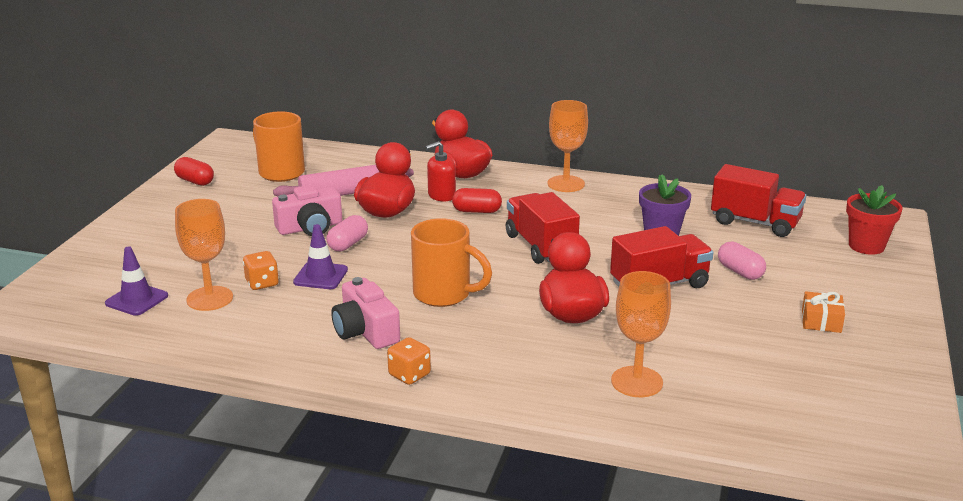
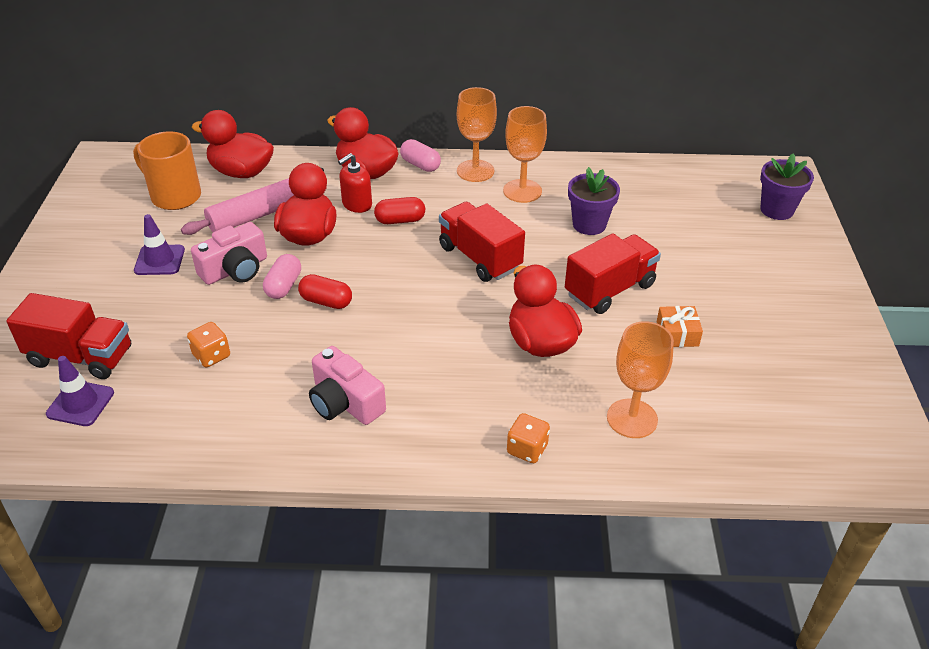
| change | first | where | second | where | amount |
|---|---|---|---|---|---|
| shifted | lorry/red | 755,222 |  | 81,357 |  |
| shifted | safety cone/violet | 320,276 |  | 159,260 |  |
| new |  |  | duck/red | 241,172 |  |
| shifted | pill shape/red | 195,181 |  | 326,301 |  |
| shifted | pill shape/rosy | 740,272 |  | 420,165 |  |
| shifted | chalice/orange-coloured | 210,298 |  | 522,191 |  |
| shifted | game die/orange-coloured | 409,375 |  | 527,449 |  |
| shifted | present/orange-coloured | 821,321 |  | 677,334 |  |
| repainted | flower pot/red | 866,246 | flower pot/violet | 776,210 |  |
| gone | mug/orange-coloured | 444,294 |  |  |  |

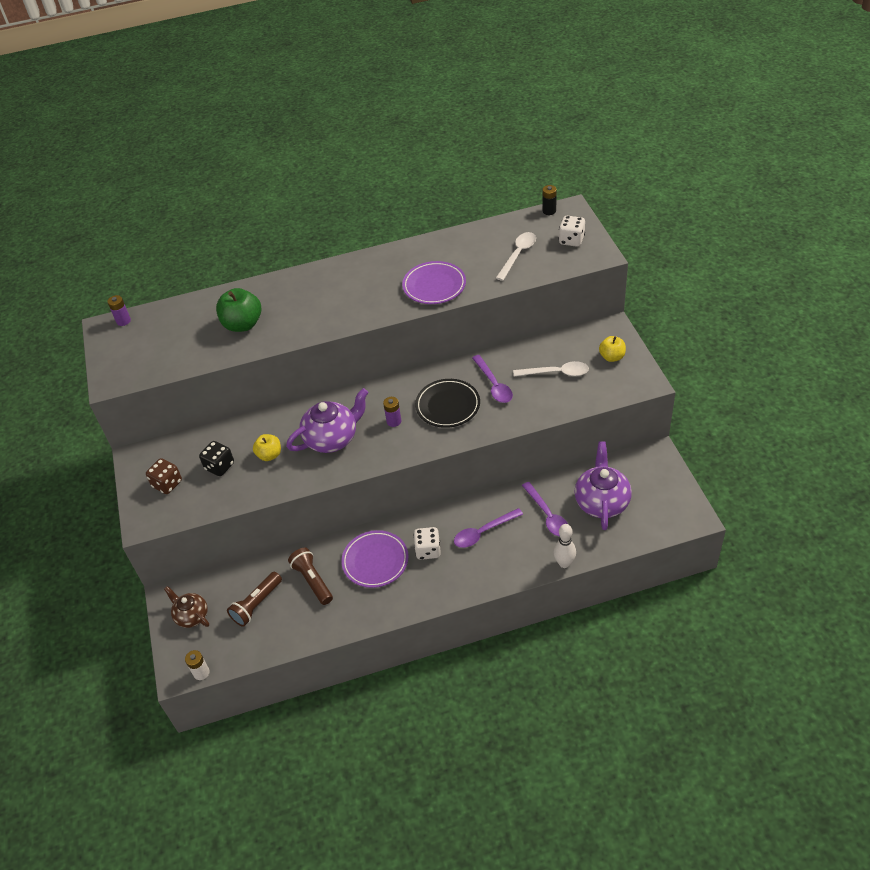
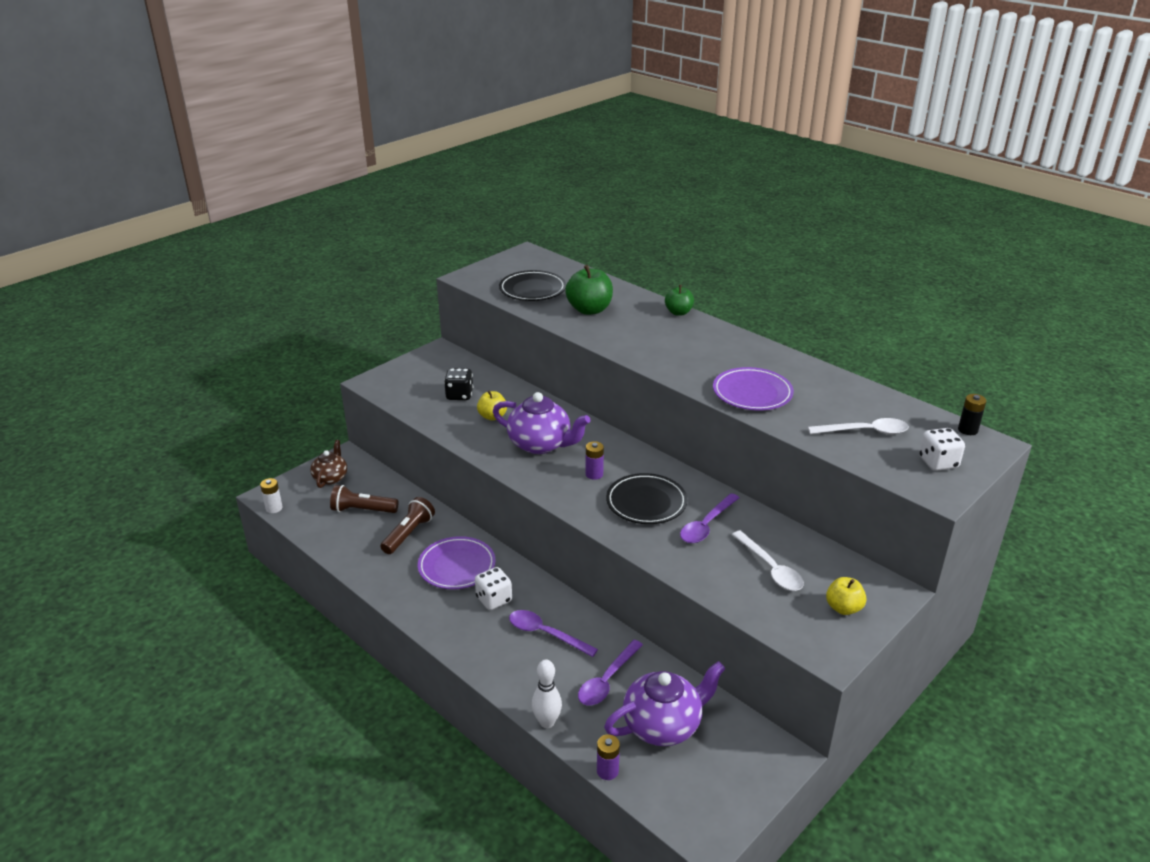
| change | first | where | second | where | amount |
|---|---|---|---|---|---|
| new |  |  | flat dish/jet-black | 532,290 |  |
| shifted | battery/violet | 123,321 |  | 607,771 |  |
| new |  |  | apple fruit/emerald | 678,312 |  |
| gone | game die/brown | 167,484 |  |  |  |

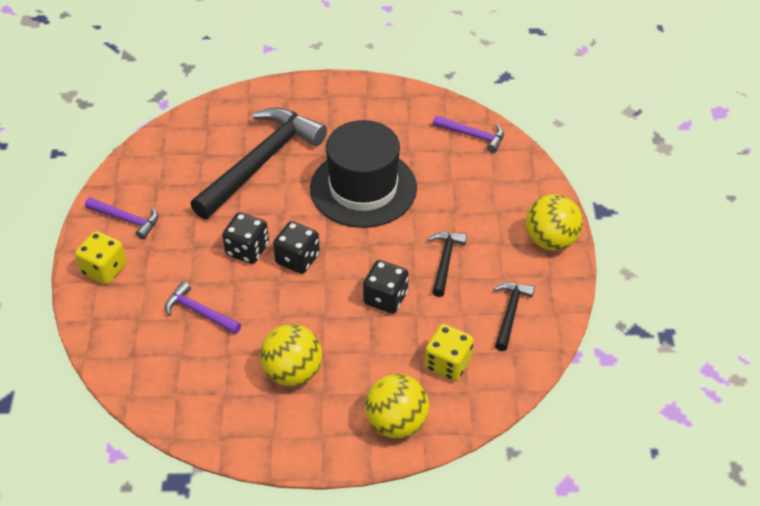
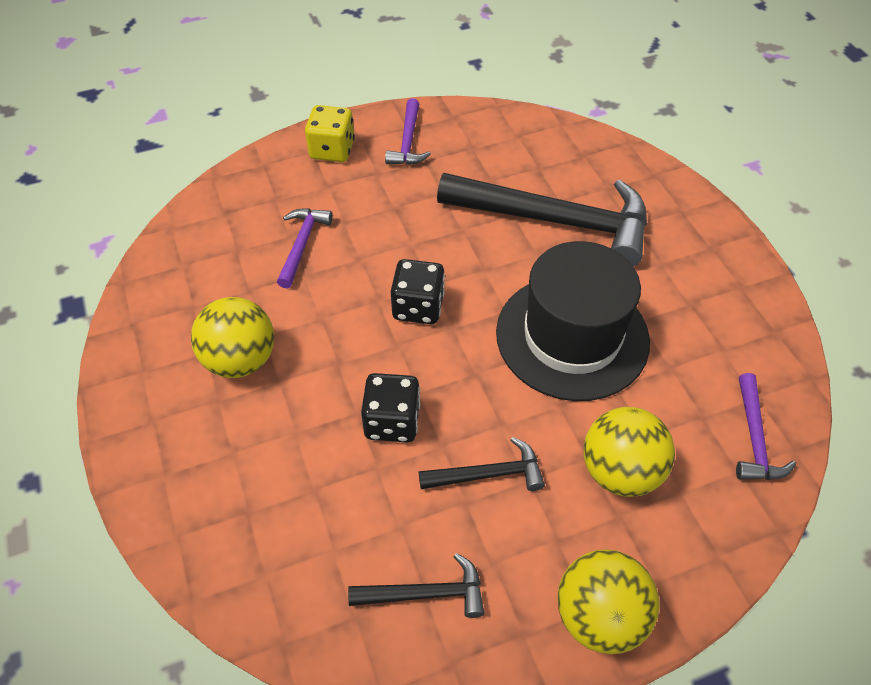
| change | first | where | second | where | amount |
|---|---|---|---|---|---|
| shifted | ball/golden | 396,423 |  | 620,471 |  |
| gone | game die/jet-black | 247,250 |  |  |  |
| gone | game die/golden | 448,364 |  |  |  |

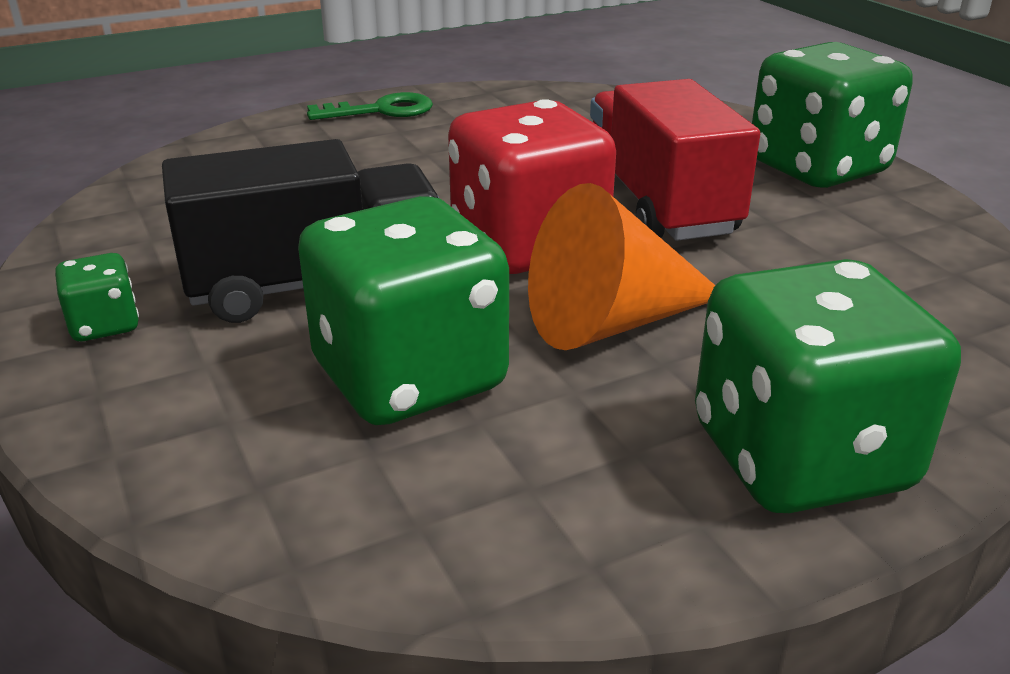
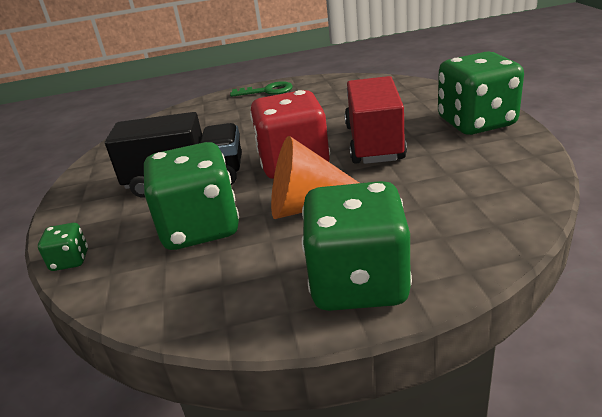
| change | first | where | second | where | amount |
|---|---|---|---|---|---|
| shifted | game die/emerald | 104,325 |  | 70,260 |  |

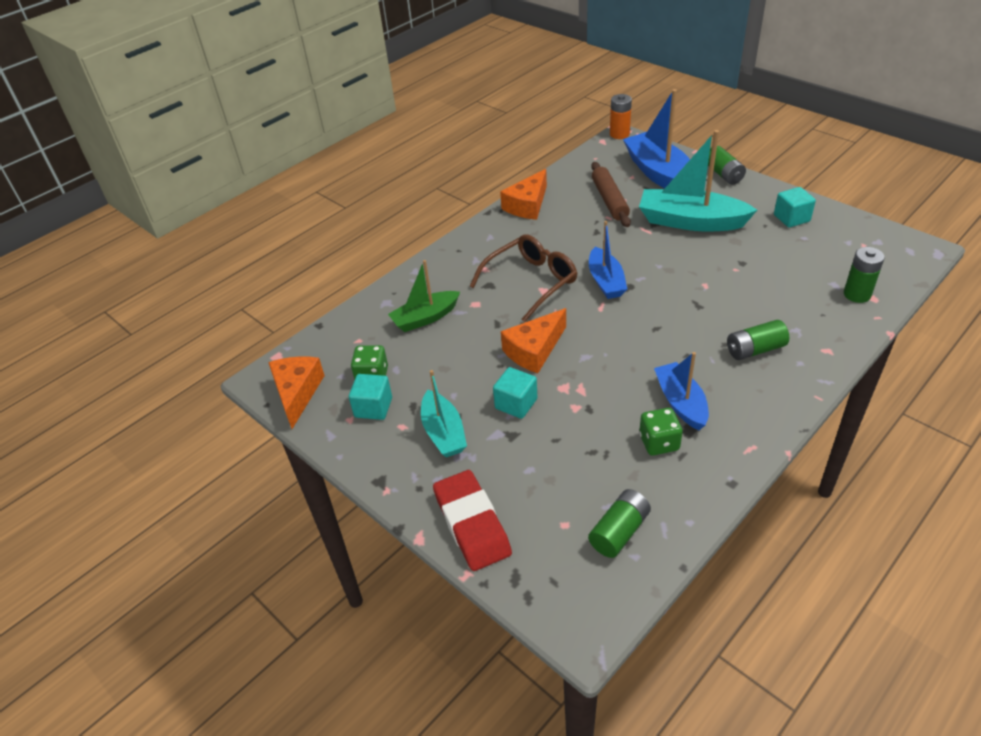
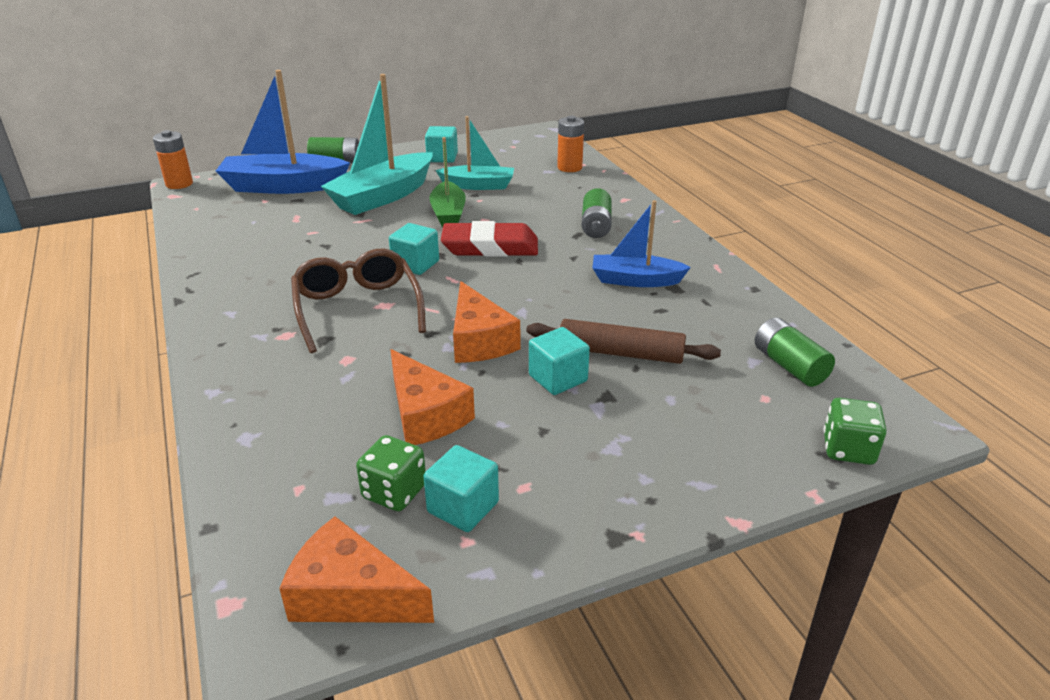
| change | first | where | second | where | amount |
|---|---|---|---|---|---|
| swapped | toy boat/royal blue | 606,281 | solid cube/teal | 415,264 |  |
| shifted | piece of cheese/orange-coloured | 527,205 |  | 425,414 |  |
| shifted | toy boat/emerald | 425,318 |  | 448,213 |  |
| shifted | toy boat/teal | 443,432 |  | 478,185 |  |
| shifted | pencil eraser/red | 472,523 |  | 490,246 |  |
| shifted | rolling pin/brown | 609,200 |  | 620,353 |  |
| repainted | battery/emerald | 857,294 | battery/orange-coloured | 569,167 |  |
| shifted | game die/emerald | 659,442 |  | 848,449 |  |

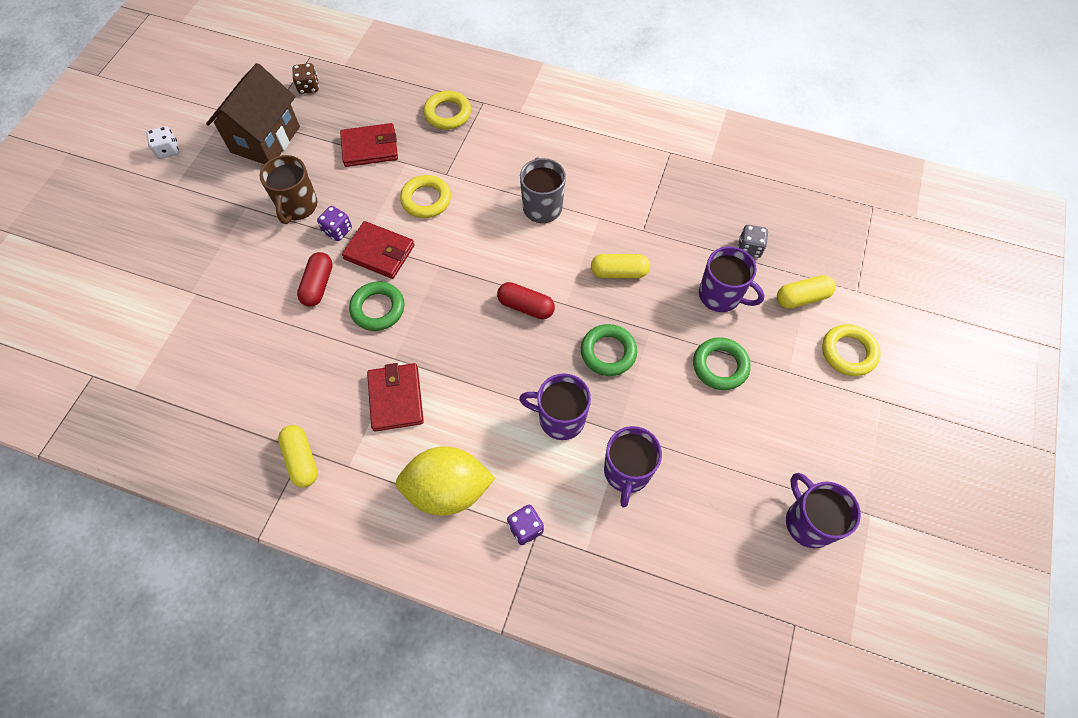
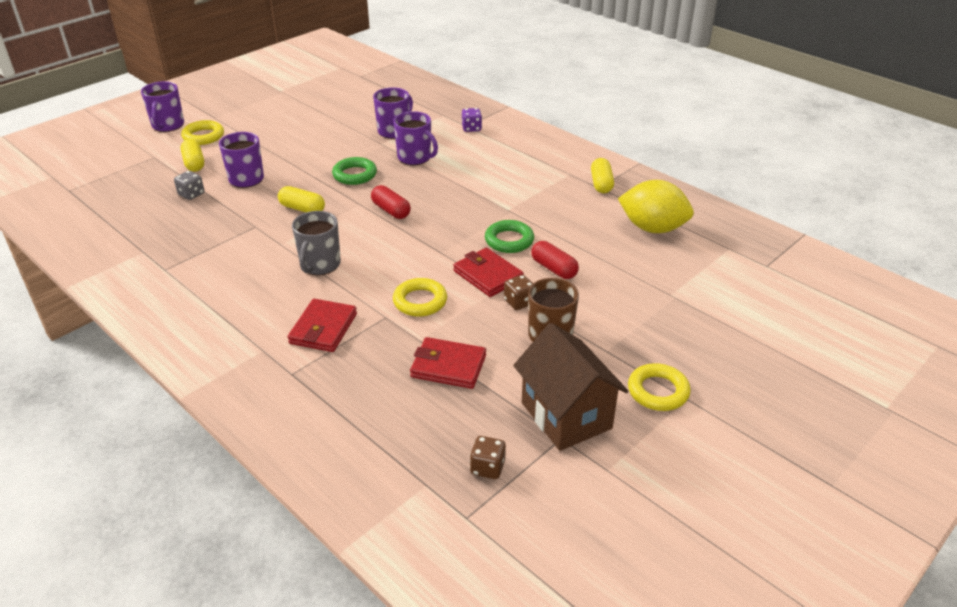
| change | first | where | second | where | amount |
|---|---|---|---|---|---|
| shifted | mug/violet | 808,522 |  | 168,125 |  |
| rotated | pill shape/golden | 802,298 |  | 194,163 | 60 degrees clockwise |
| shifted | wallet/red | 396,398 |  | 323,328 |  |
| repainted | game die/violet | 337,231 | game die/brown | 519,302 |  |
| rotated | toy house/brown | 265,139 |  | 566,415 | 75 degrees counterclockwise |
| rotated | pill shape/red | 318,285 |  | 554,269 | 75 degrees counterclockwise |
| shifted | citrus fruit/golden | 448,490 |  | 652,228 |  |
| shifted | torus/golden | 447,113 |  | 658,391 |  |
| gone | game die/snow-white | 168,150 |  |  |  |
| gone | torus/emerald | 720,366 |  |  |  |

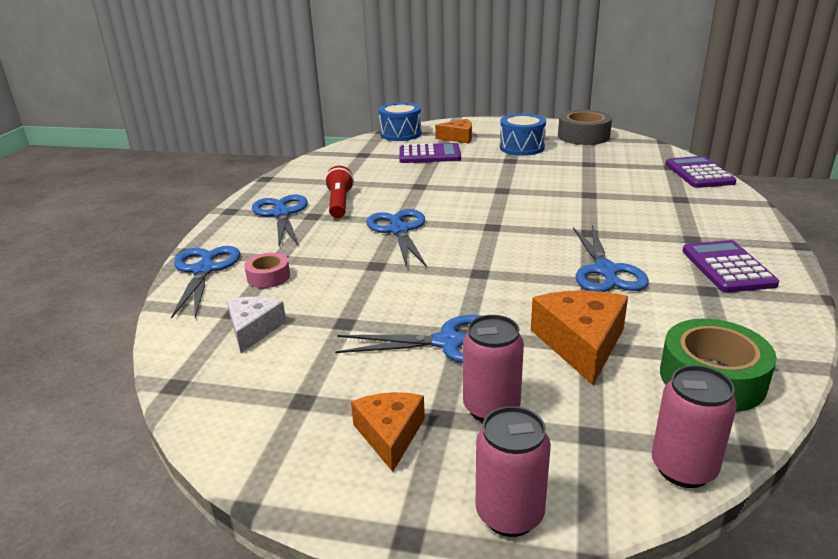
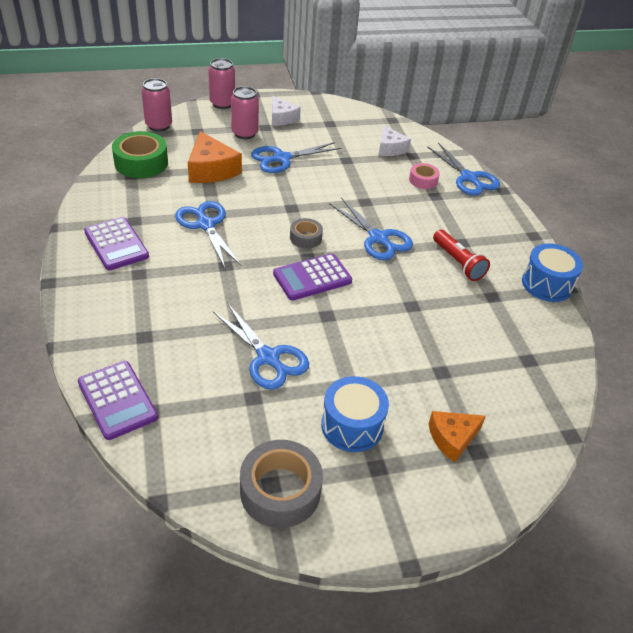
| change | first | where | second | where | amount |
|---|---|---|---|---|---|
| shifted | pair of scissors/royal blue | 281,214 |  | 268,357 |  |
| repainted | piece of cheese/orange-coloured | 390,435 | piece of cheese/snow-white | 281,118 |  |
| shifted | adding machine/violet | 429,155 |  | 312,278 |  |
| new |  |  | roll of tape/grey | 305,238 |  |
| shifted | drum/royal blue | 400,134 |  | 547,284 |  |

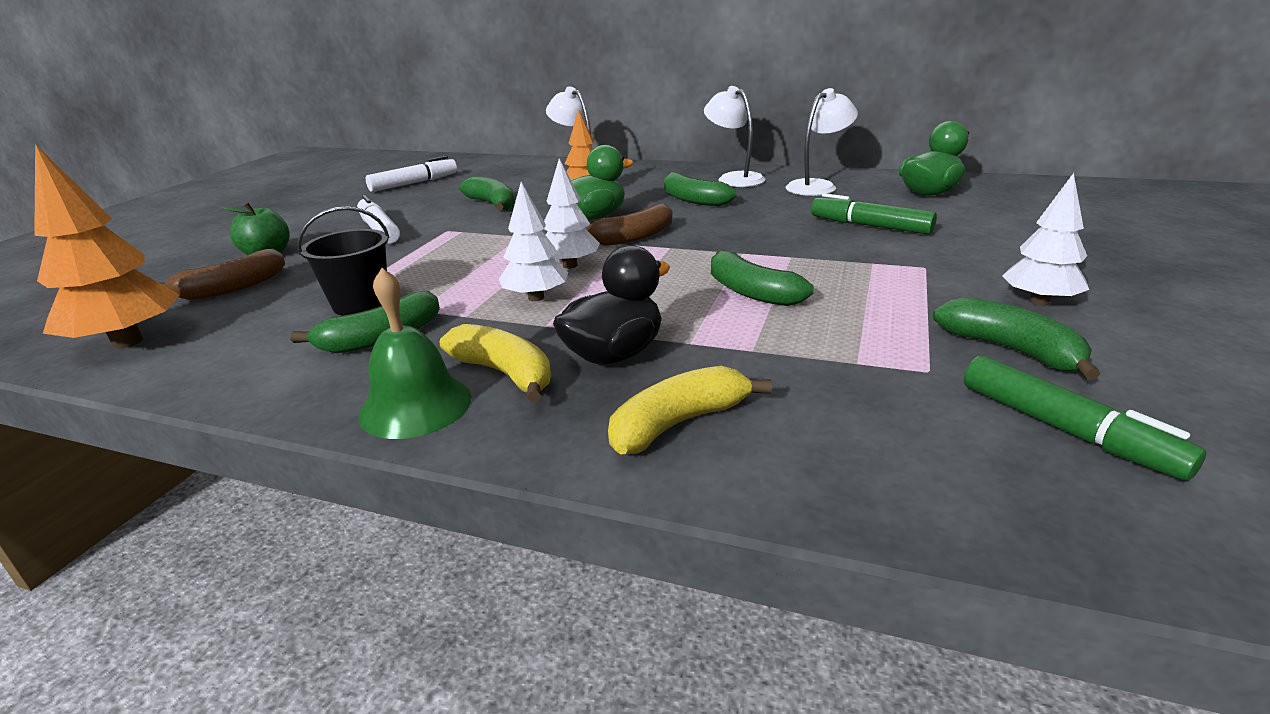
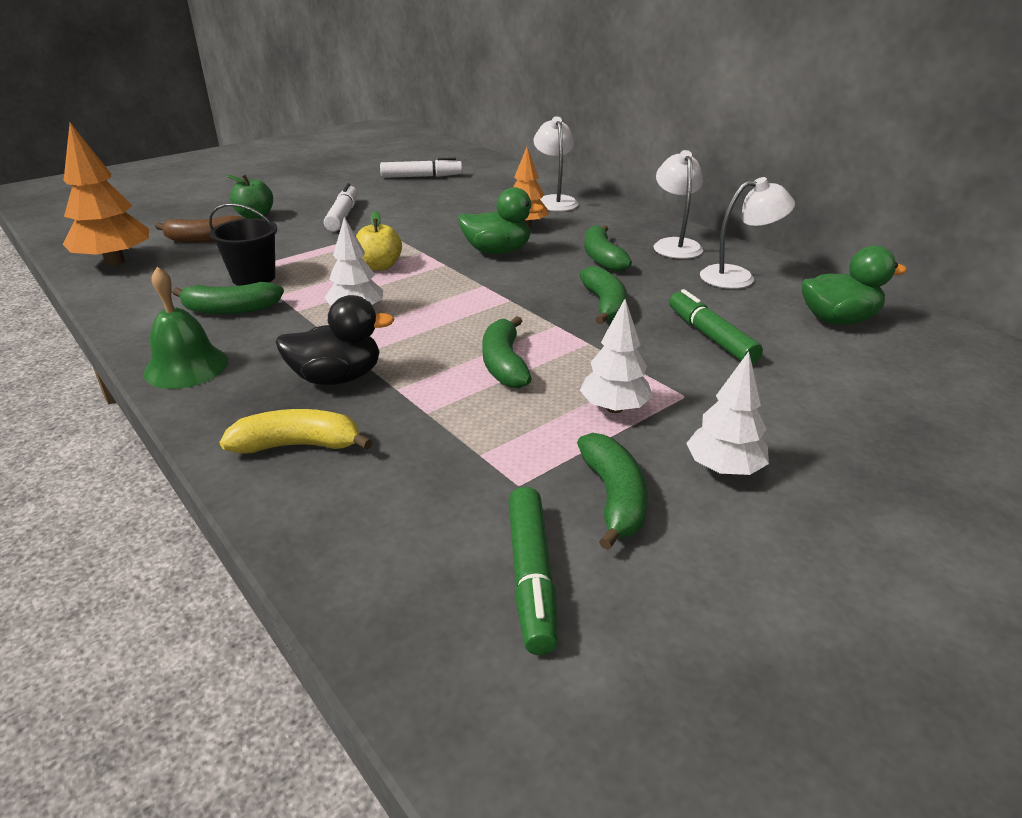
| change | first | where | second | where | amount |
|---|---|---|---|---|---|
| new |  |  | apple fruit/golden | 379,266 |  |
| shifted | toy banana/emerald | 492,204 |  | 605,305 |  |
| shifted | fir tree/snow-white | 570,265 |  | 614,408 |  |
| gone | toy banana/golden | 505,373 |  |  |  |
| gone | toy banana/brown | 632,237 |  |  |  |

